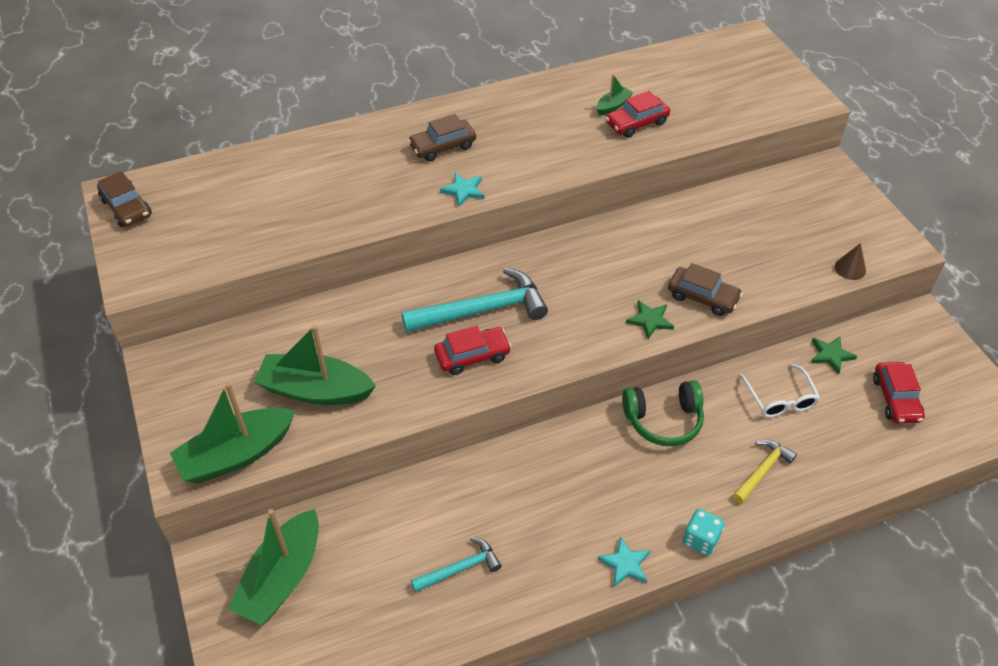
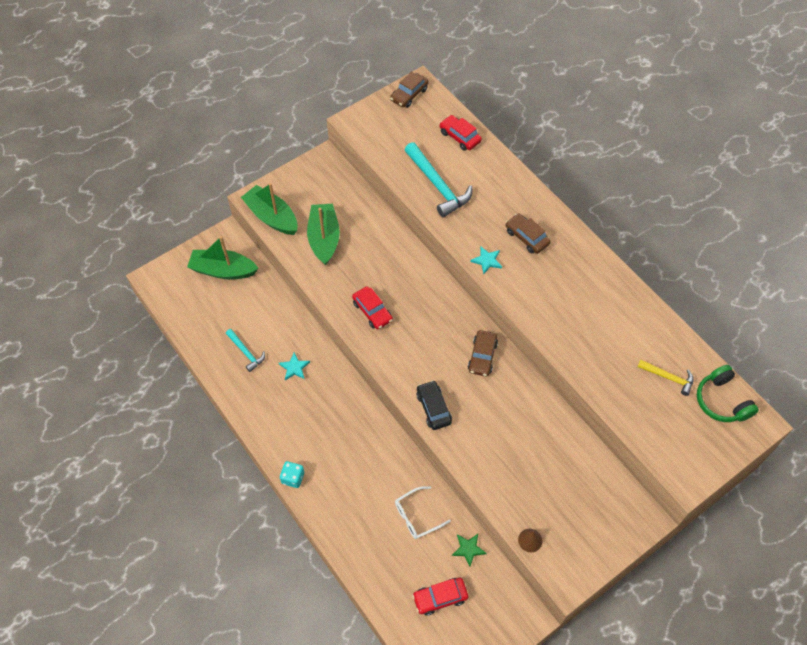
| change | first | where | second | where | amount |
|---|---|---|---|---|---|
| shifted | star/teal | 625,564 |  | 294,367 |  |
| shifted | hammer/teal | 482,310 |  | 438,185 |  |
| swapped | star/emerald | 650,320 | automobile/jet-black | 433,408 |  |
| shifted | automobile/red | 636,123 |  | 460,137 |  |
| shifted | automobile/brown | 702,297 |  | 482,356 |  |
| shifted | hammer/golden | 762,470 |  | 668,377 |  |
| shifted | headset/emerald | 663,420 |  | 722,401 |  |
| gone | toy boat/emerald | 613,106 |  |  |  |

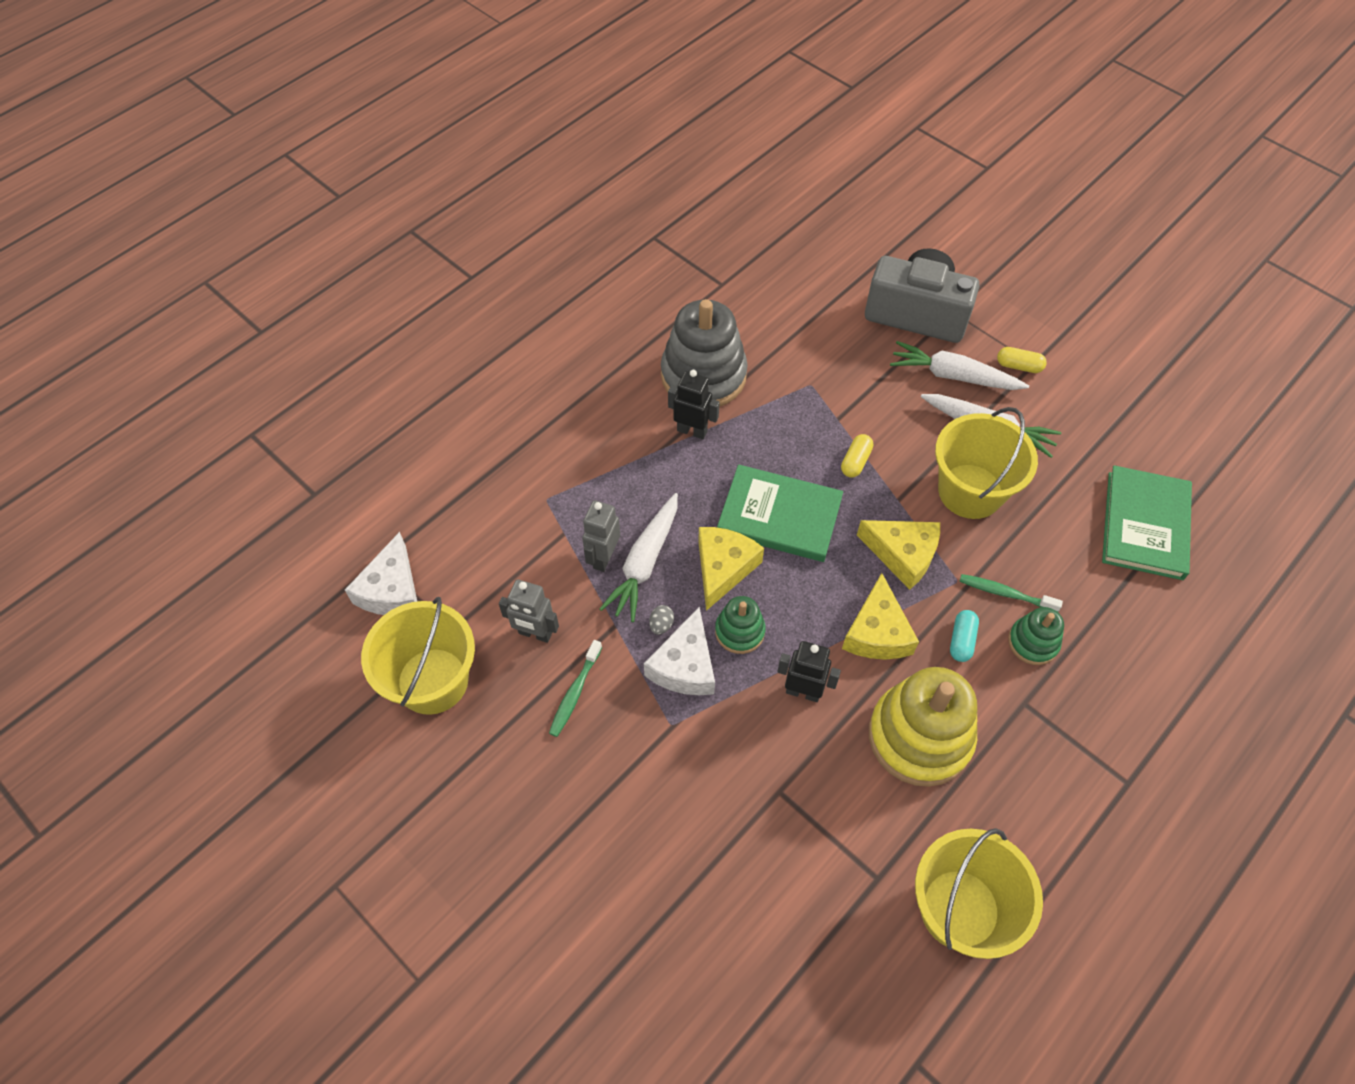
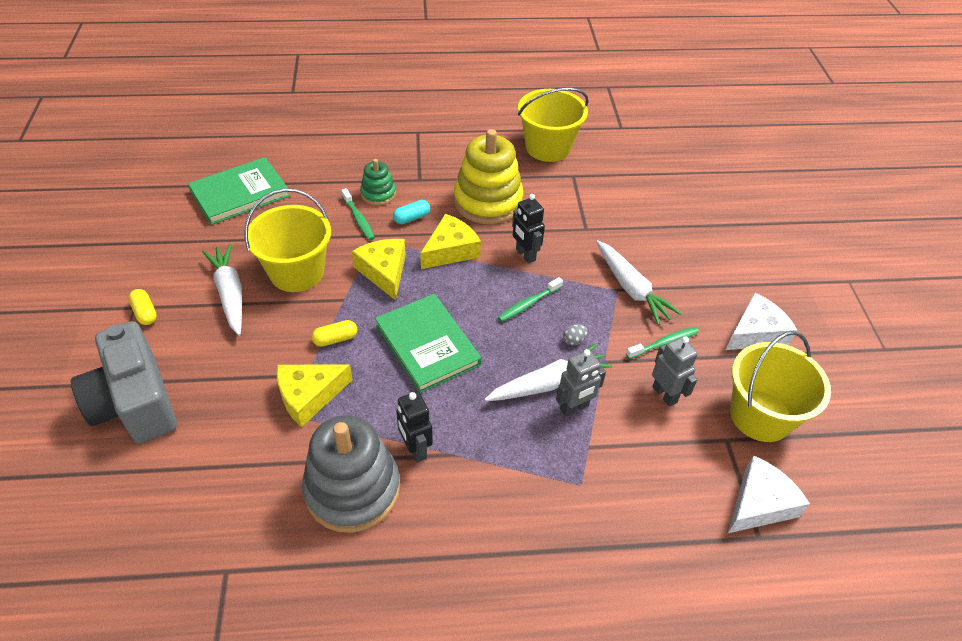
| change | first | where | second | where | amount |
|---|---|---|---|---|---|
| shifted | piece of cheese/golden | 723,568 |  | 309,396 |  |
| swapped | ring stacker/emerald | 739,631 | dental brush/emerald | 528,304 |  |
| shifted | toy carrot/snow-white | 953,376 |  | 631,288 |  |
| shifted | piece of cheese/snow-white | 684,666 |  | 756,333 |  |

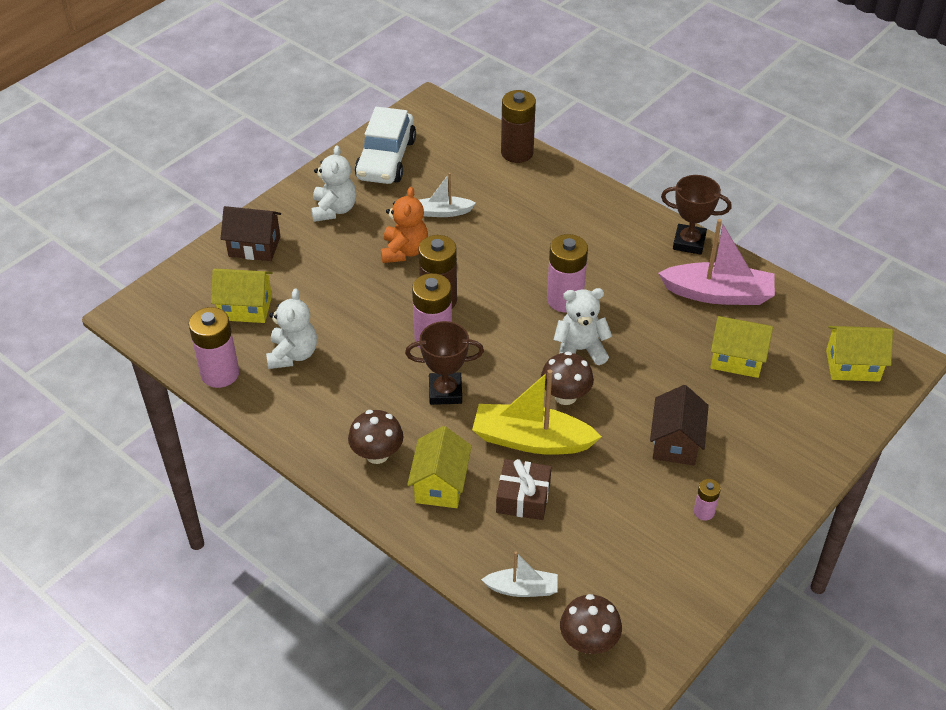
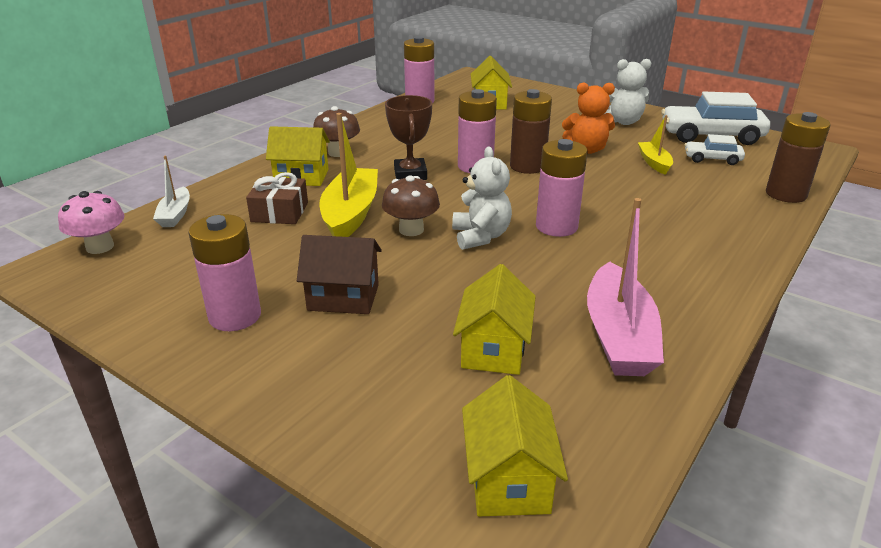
| change | first | where | second | where | amount |
|---|---|---|---|---|---|
| repainted | toadstool/brown | 588,641 | toadstool/rosy | 100,247 |  |
| scaled | battery/rosy | 704,512 |  | 235,316 | x2.00 |
| repainted | toy boat/snow-white | 443,212 | toy boat/golden | 654,163 |  |
| new |  |  | automobile/snow-white | 712,159 |  |
| gone | toy house/brown | 254,246 |  |  |  |
| gone | stuffed bear/snow-white | 293,354 |  |  |  |
| gone | trophy/brown | 689,242 |  |  |  |

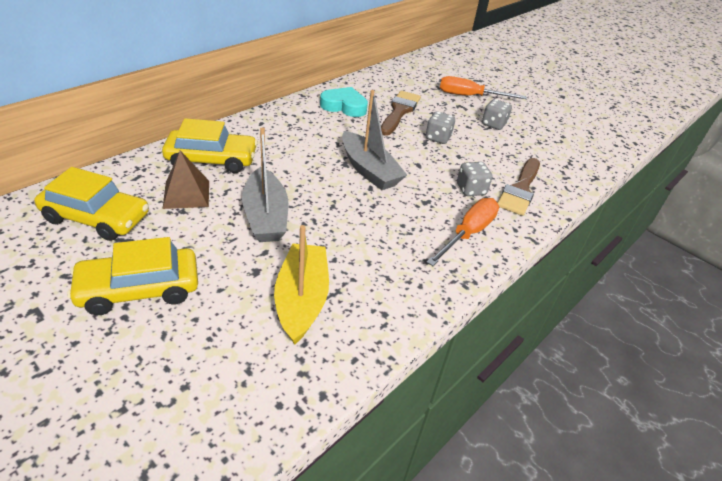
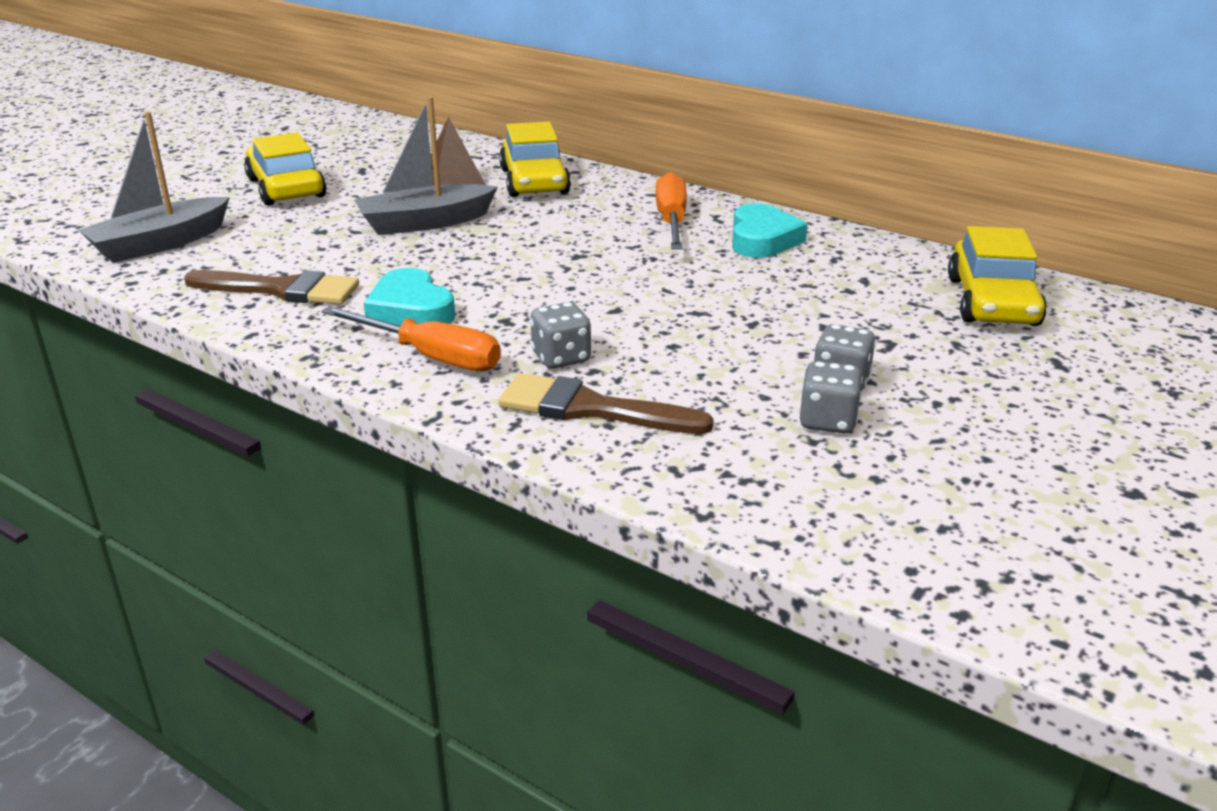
| change | first | where | second | where | amount |
|---|---|---|---|---|---|
| shifted | toy boat/grey | 369,170 |  | 160,244 |  |
| shifted | paint brush/brown | 399,111 |  | 282,290 |  |
| new |  |  | heart/teal | 411,310 |  |
| shifted | flat screwdriver/orange-coloured | 469,96 |  | 671,221 |  |
| shifted | game die/grey | 438,138 |  | 827,421 |  |
| shifted | automobile/golden | 96,217 |  | 992,302 |  |
| gone | toy boat/golden | 301,300 |  |  |  |

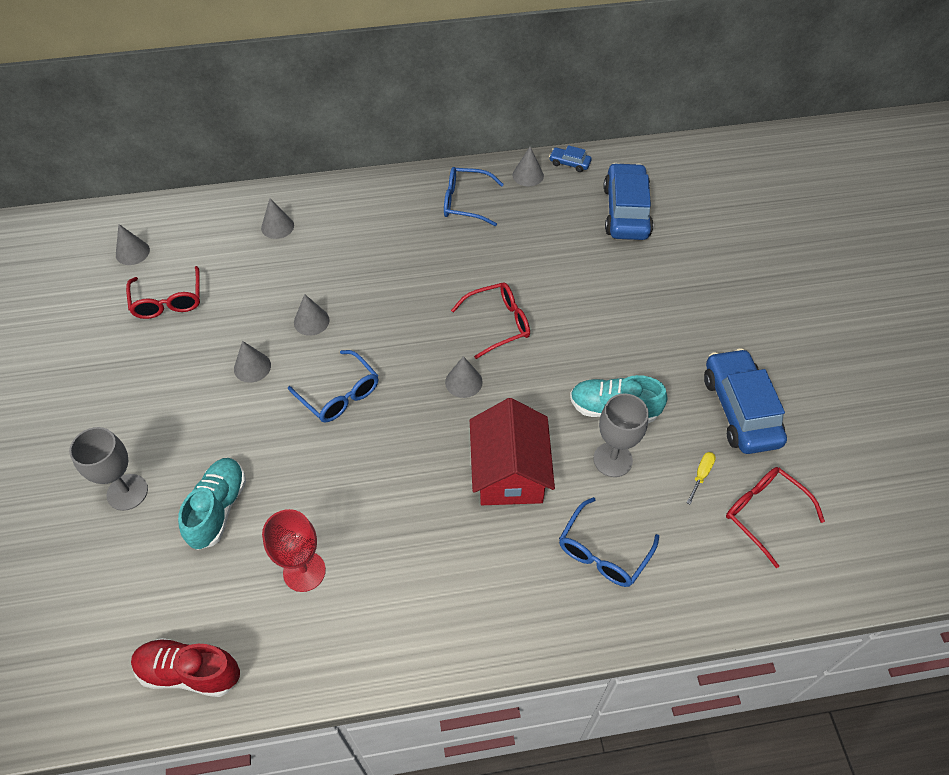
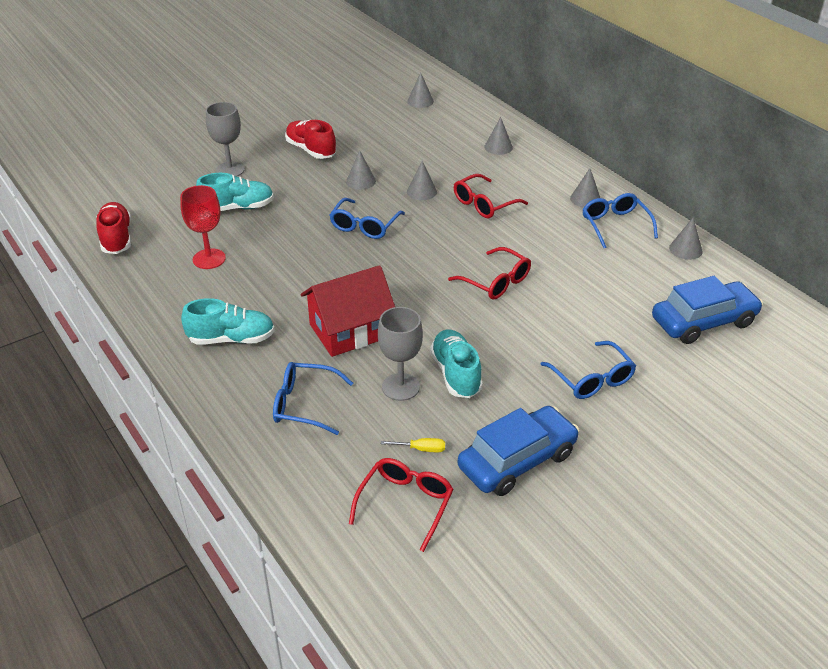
| change | first | where | second | where | amount |
|---|---|---|---|---|---|
| new |  |  | sneaker/teal | 231,339 |  |
| new |  |  | sneaker/red | 311,150 |  |
| shifted | eyeglasses/red | 168,301 |  | 484,204 |  |
| new |  |  | eyeglasses/royal blue | 592,379 |  |
| shifted | cone/grey | 463,382 |  | 585,199 |  |
| gone | automobile/royal blue | 569,163 |  |  |  |

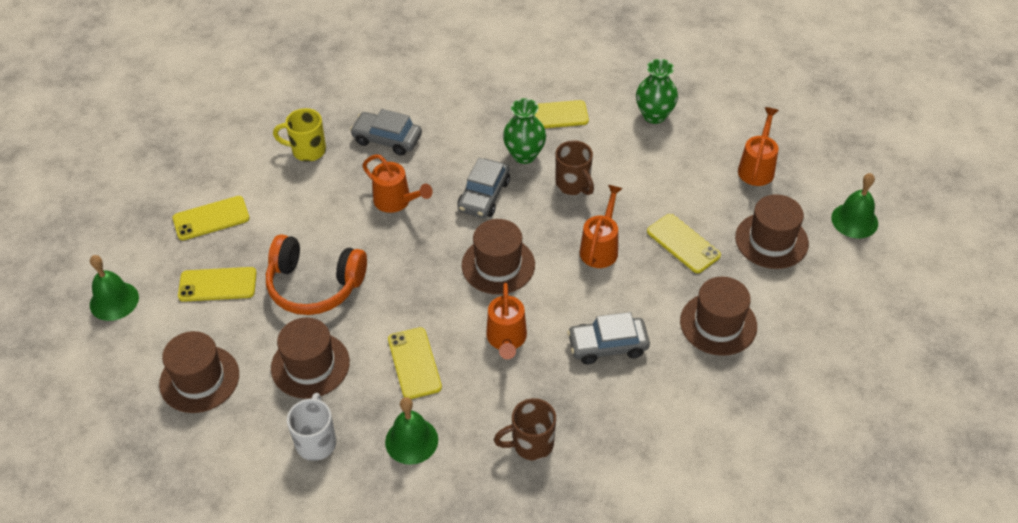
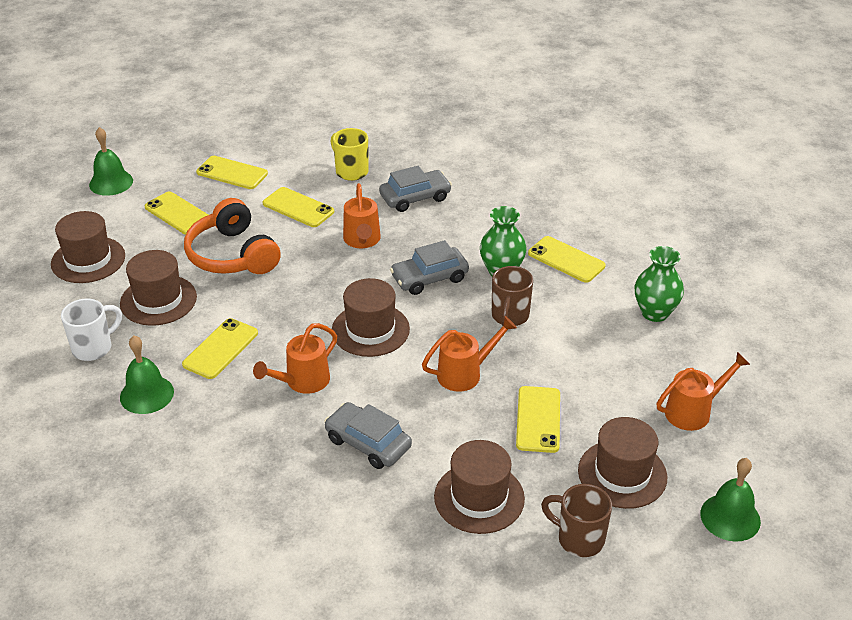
| change | first | where | second | where | amount |
|---|---|---|---|---|---|
| new |  |  | phone/golden | 298,208 |  |
| rotated | automobile/grey | 387,139 |  | 415,197 | 90 degrees clockwise |
| shifted | mug/brown | 531,444 |  | 578,539 |  |

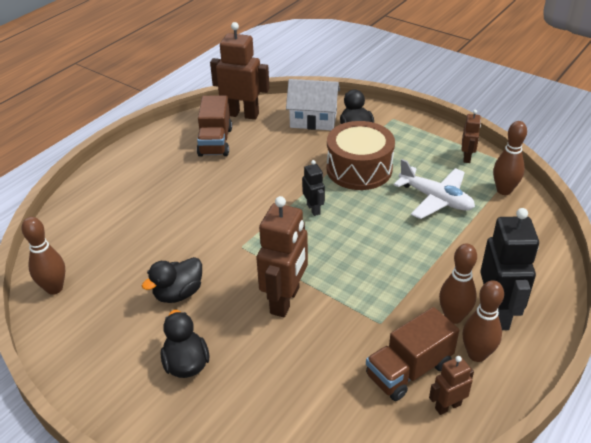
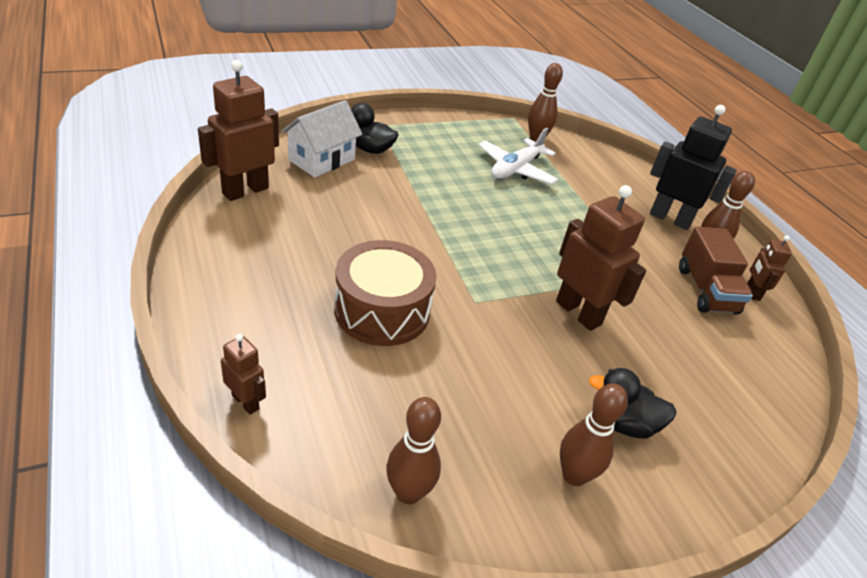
| change | first | where | second | where | amount |
|---|---|---|---|---|---|
| shifted | toy robot/brown | 467,157 |  | 246,402 |  |
| shifted | drum/brown | 359,169 |  | 382,310 |  |
| rotated | toy plane/snow-white | 435,199 |  | 516,169 | 150 degrees clockwise |
| shifted | skittle/brown | 453,317 |  | 574,475 |  |
| gone | duck/jet-black | 178,293 |  |  |  |
| gone | lorry/brown | 215,142 |  |  |  |
| gone | toy robot/jet-black | 313,209 |  |  |  |

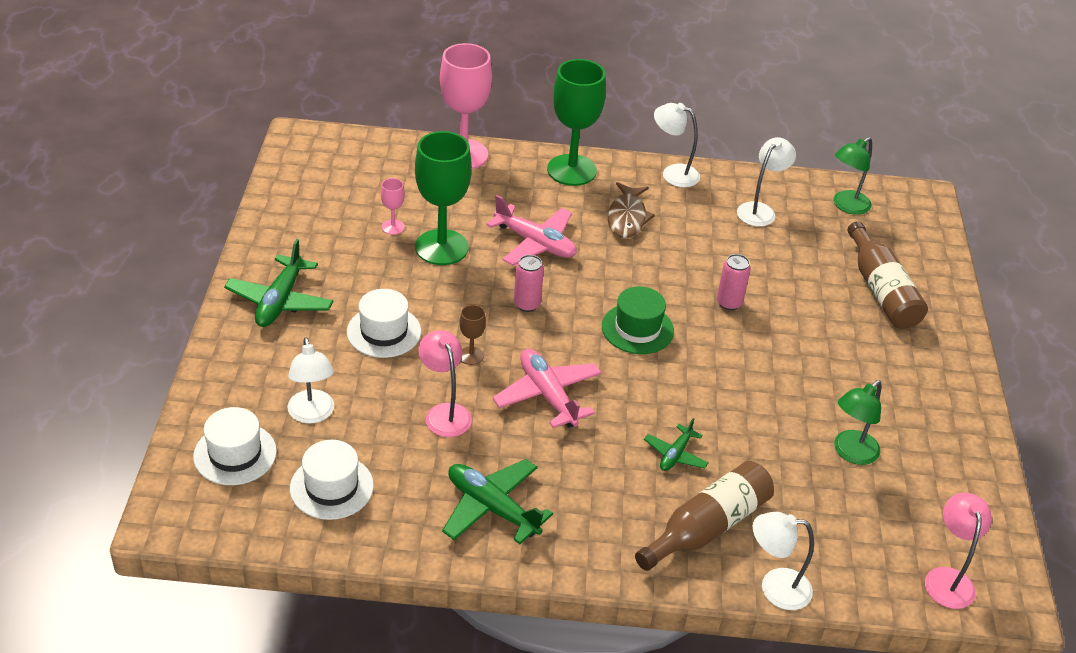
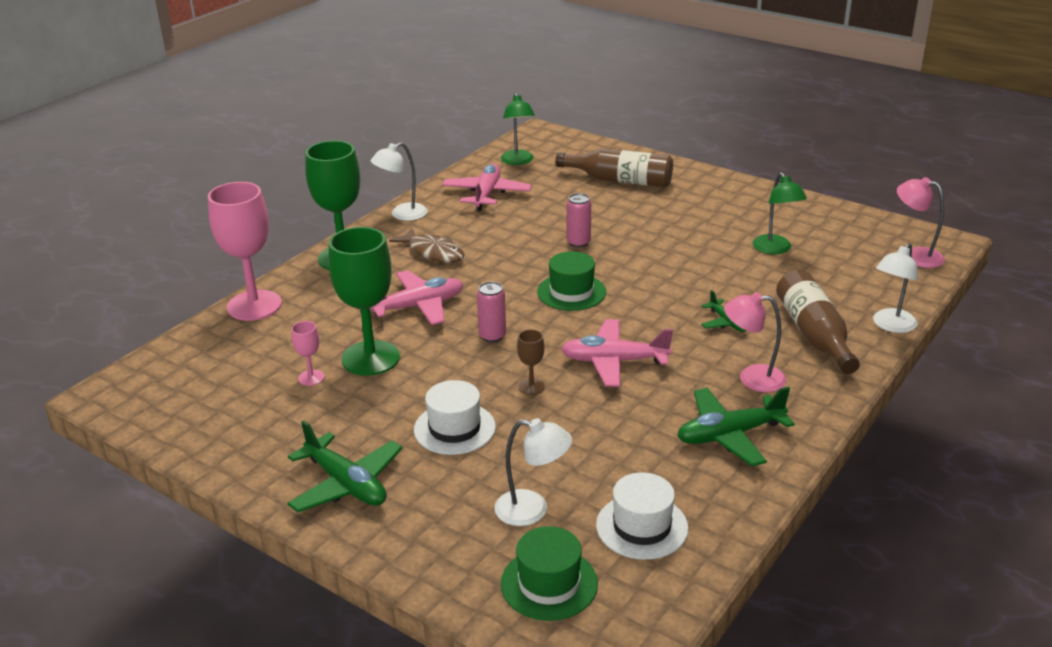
| change | first | where | second | where | amount |
|---|---|---|---|---|---|
| swapped | desk lamp/snow-white | 760,210 | toy plane/rosy | 486,194 |  |
| repainted | top hat/snow-white | 235,454 | top hat/emerald | 549,583 |  |
| shifted | desk lamp/rosy | 444,413 |  | 752,378 |  |

